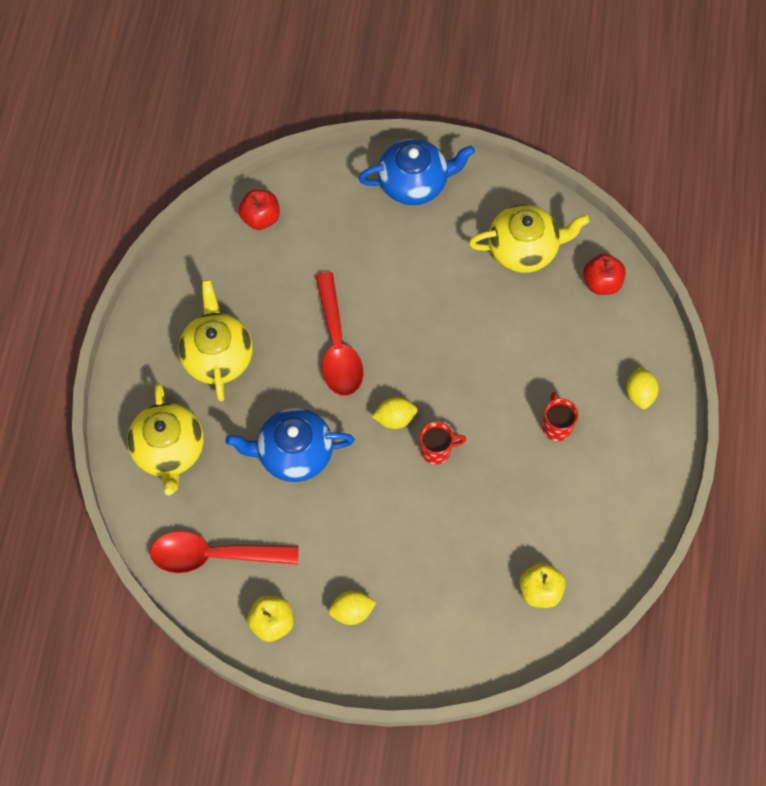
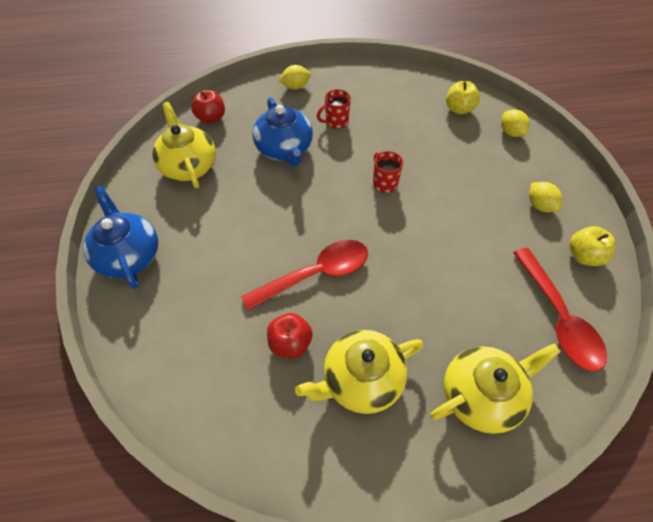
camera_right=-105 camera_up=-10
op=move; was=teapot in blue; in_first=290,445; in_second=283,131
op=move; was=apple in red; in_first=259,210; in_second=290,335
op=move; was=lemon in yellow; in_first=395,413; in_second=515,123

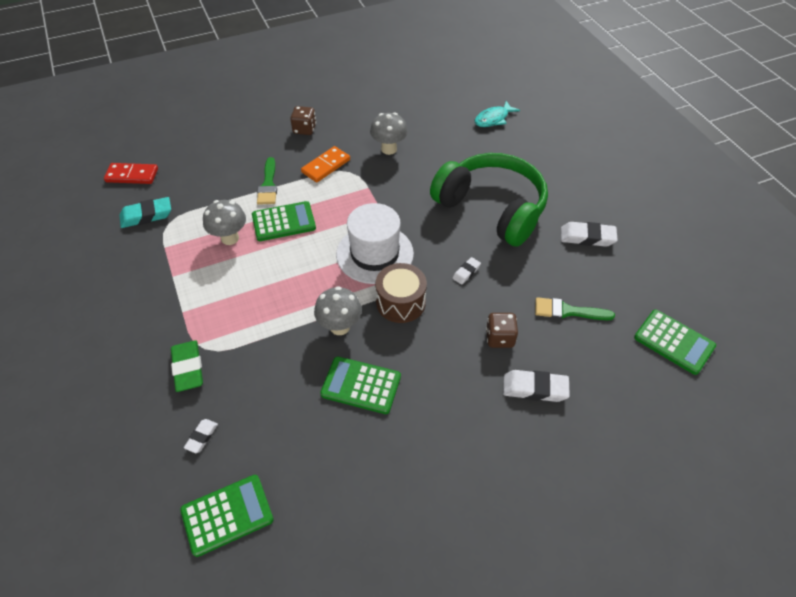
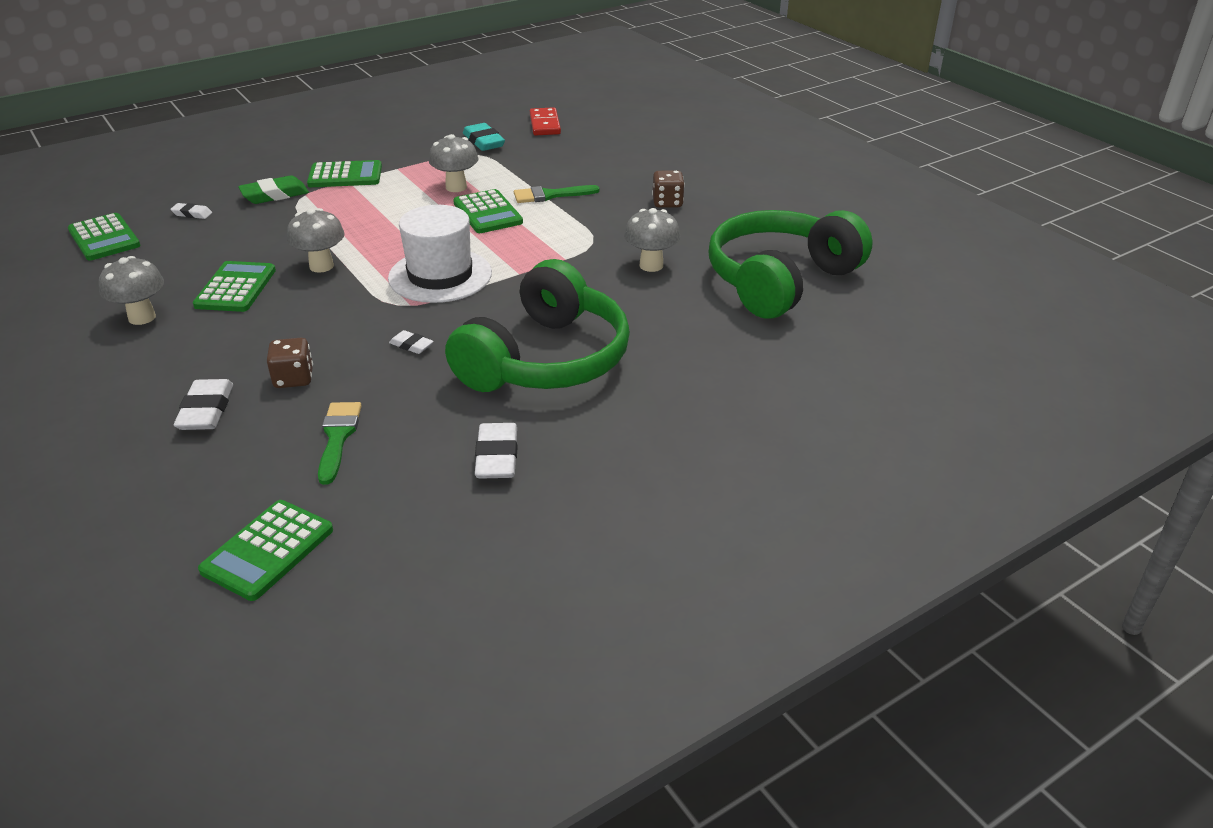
camera_right=80 camera_up=-15
op=insert; now=mushroom in grey; in_second=131,290
op=insert; now=calculator in green; in_second=344,173
op=insert; now=headphones in green; in_second=791,264
op=delete; was=domino in orange; in_first=325,164
op=delete; was=drum in brown; in_first=401,293
op=delete; was=fish in turquoise; in_first=497,114

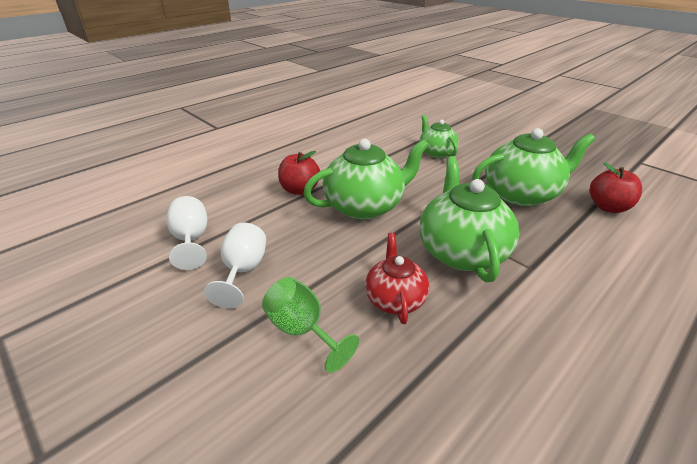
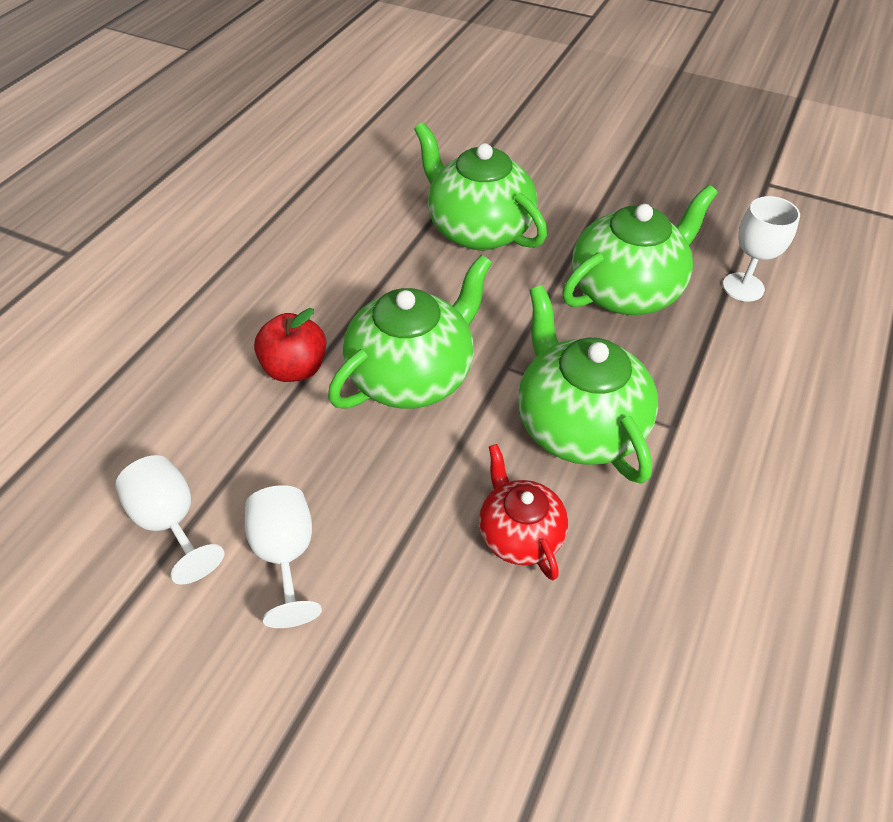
camera_right=-20 camera_up=15
op=resize; was=teapot in green; in_first=439,136; in_second=480,186; ratio=1.69
op=replace; was=apple in red; now=goblet in white; in_first=616,187; in_second=761,249
op=delete; was=goblet in green; in_first=310,325

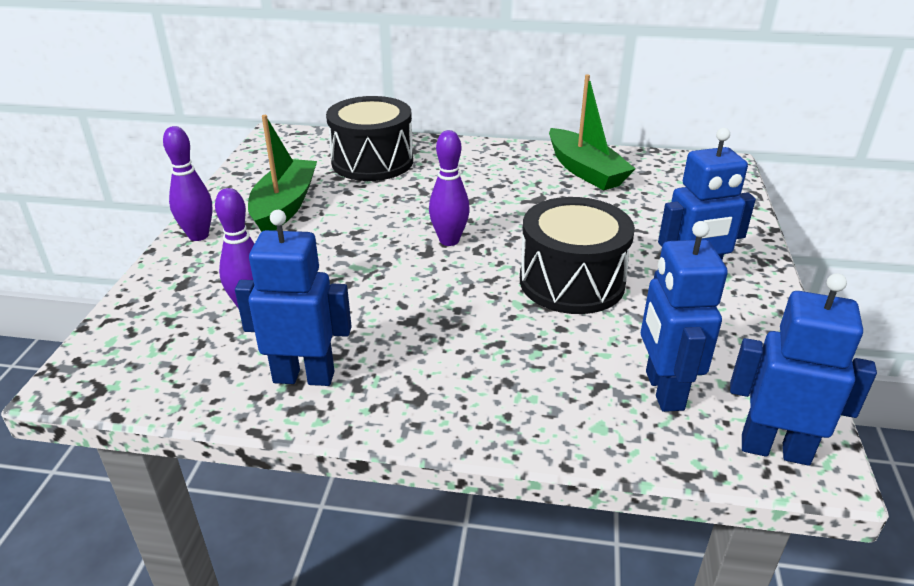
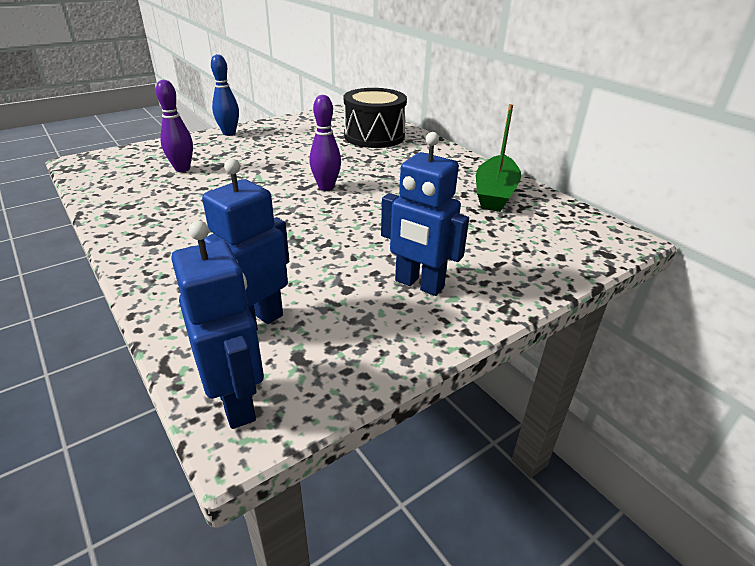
camera_right=45 camera_up=0
op=recolor; was=bowling pin in purple; now=bowling pin in blue; in_first=188,183; in_second=225,95
op=delete; was=robot in blue; in_first=293,298
op=delete; was=boat in green; in_first=282,173
op=delete; was=drum in black; in_first=577,255

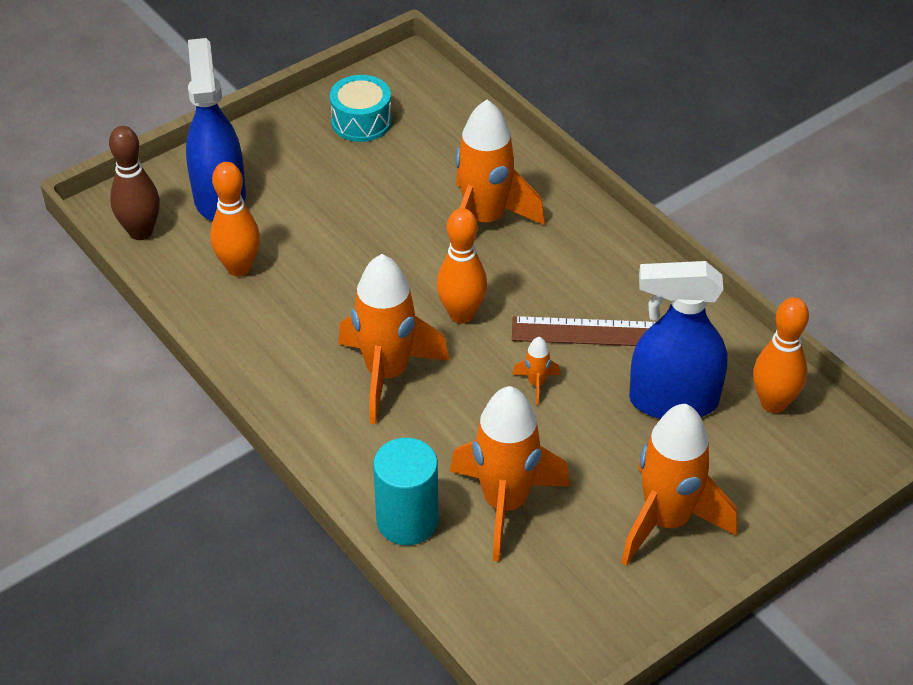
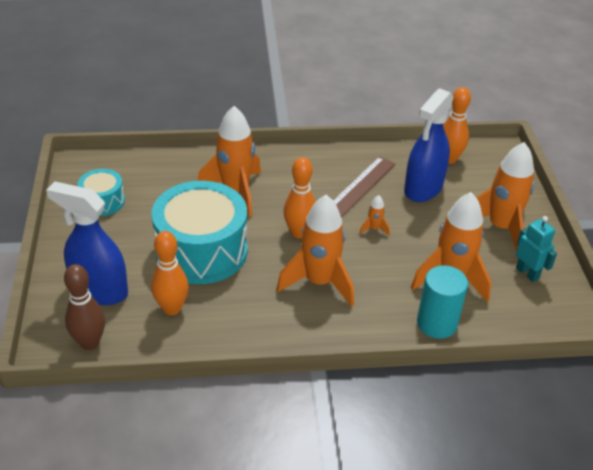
camera_right=-60 camera_up=-5
op=insert; now=drum in turquoise; in_second=199,232
op=insert; now=robot in turquoise; in_second=536,249

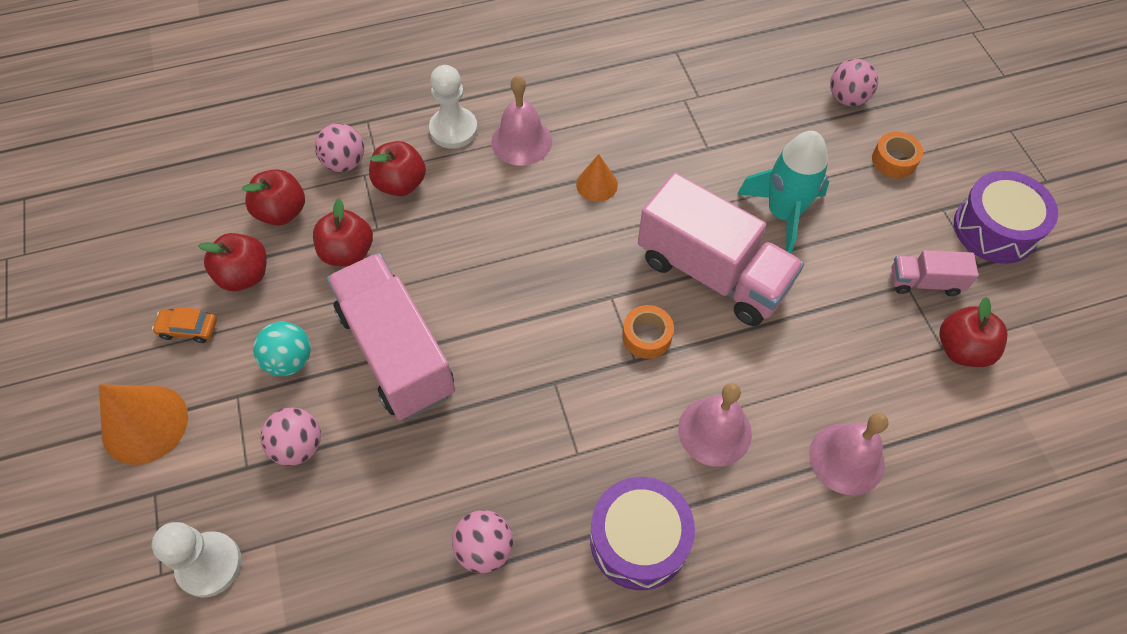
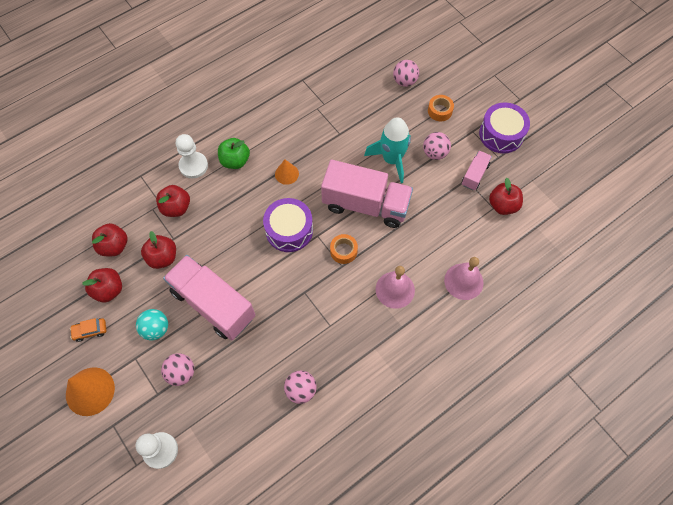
camera_right=-20 camera_up=5
op=replace; was=bell in pink; now=apple in green; in_first=521,120; in_second=234,153
op=move; was=drum in purple; in_first=642,533; in_second=288,225
op=move; was=ball in pink; in_first=339,147; in_second=437,146
op=rotate; was=truck in pink; in_first=935,273; in_second=477,170; clockwise=135

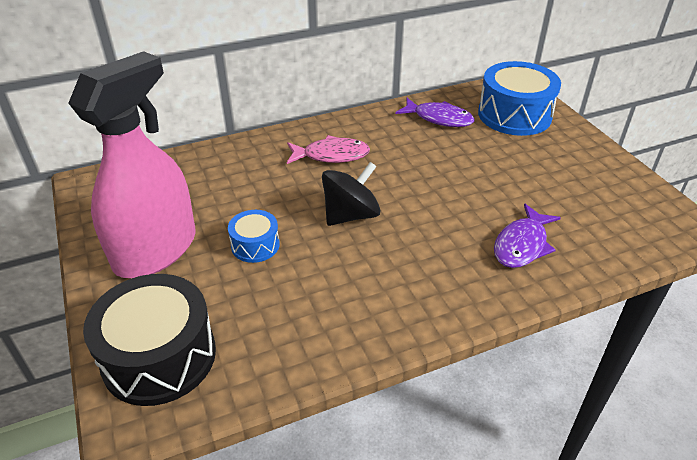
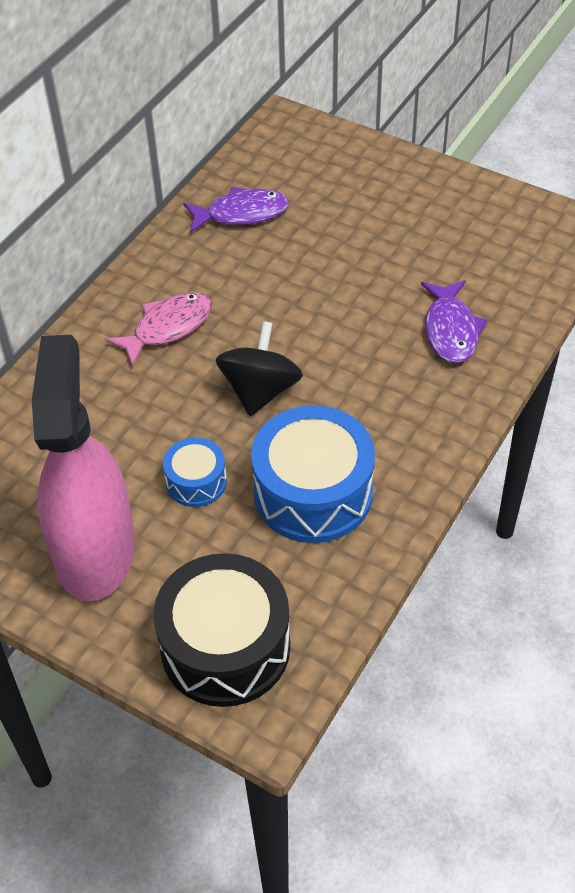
camera_right=-35 camera_up=10
op=move; was=drum in blue; in_first=519,98; in_second=313,474

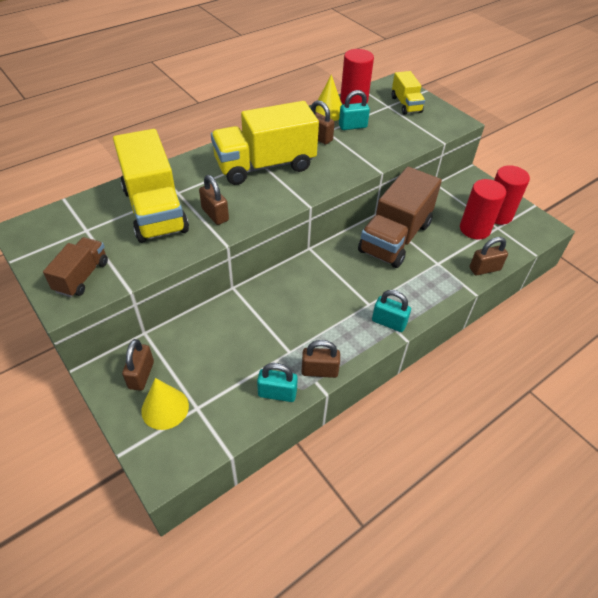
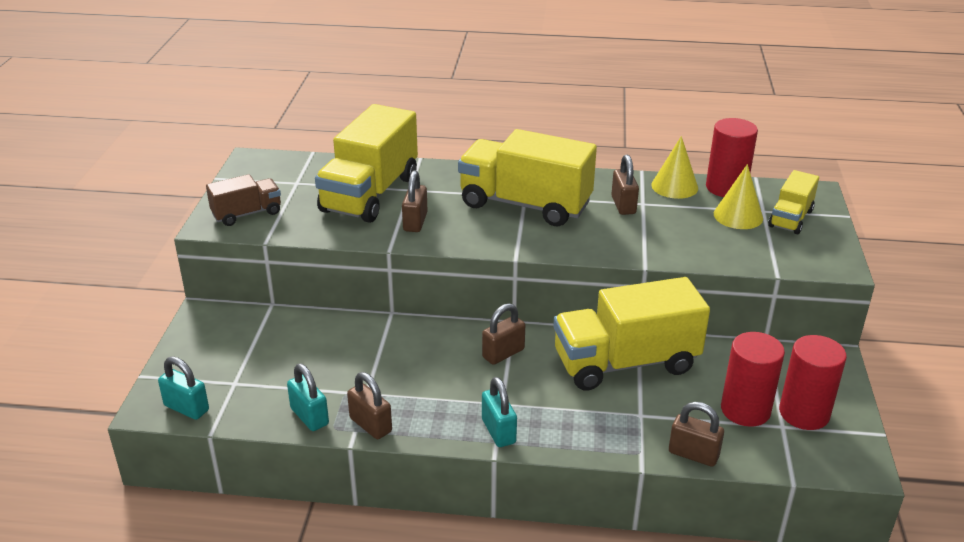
camera_right=45 camera_up=-15
op=move; was=padlock in turquoise; in_first=354,110; in_second=183,388
op=move; was=padlock in brown; in_first=138,365; in_second=503,334
op=recolor; was=truck in brown; now=truck in yellow; in_first=400,217; in_second=631,333
op=move; was=cone in yellow; in_first=165,404; in_second=738,196

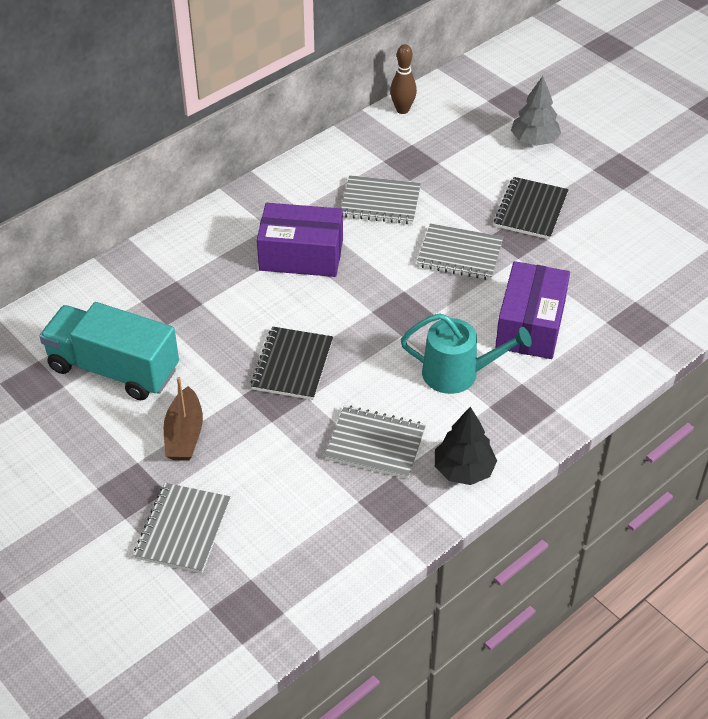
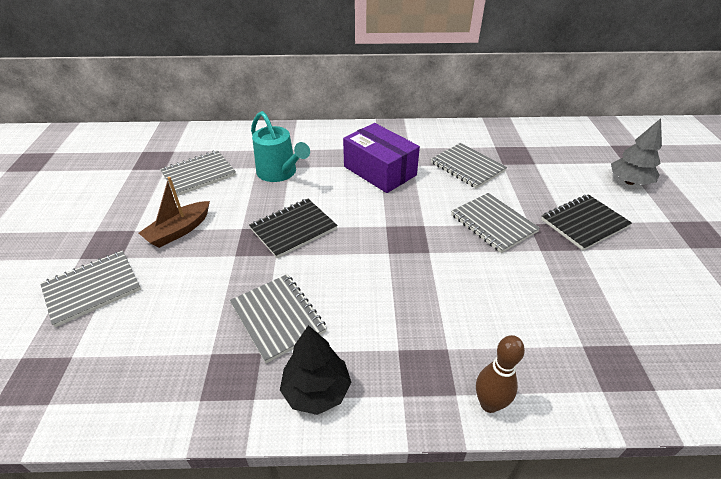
camera_right=40 camera_up=-5
op=replace; was=truck in turquoise; now=notebook in grey; in_first=109,351; in_second=198,173
op=move; was=watering can in turquoise; in_first=466,353; in_second=280,146
op=move; was=bowling pin in brown; in_first=403,79; in_second=500,374
op=delete; was=box in purple; in_first=532,310

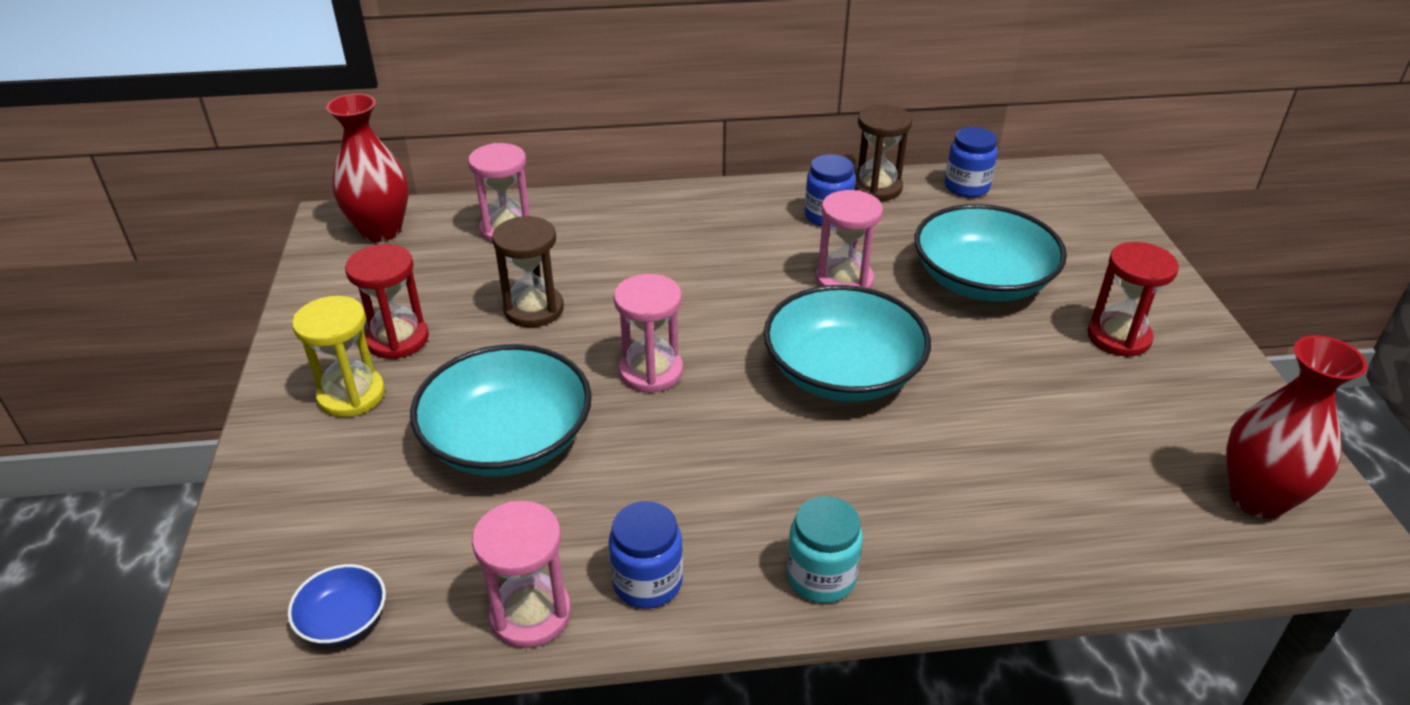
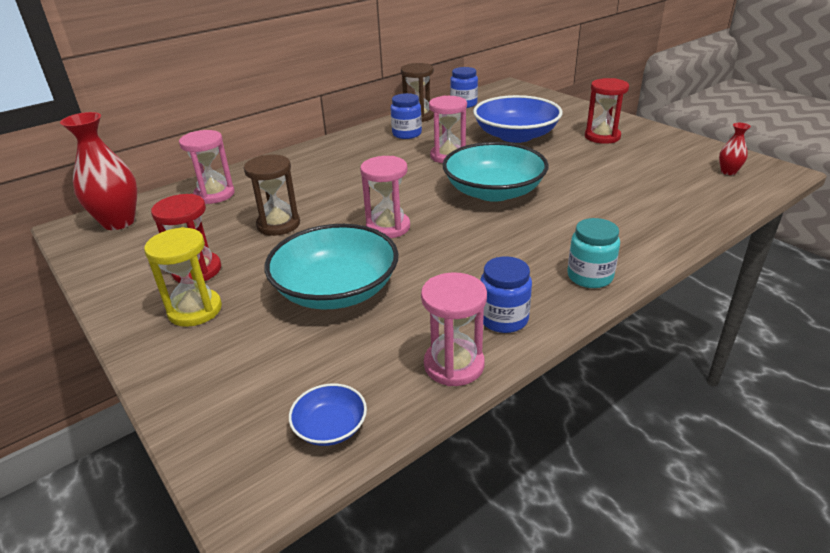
camera_right=-30 camera_up=-5
op=recolor; was=bowl in turquoise; now=bowl in blue; in_first=991,253; in_second=518,119
op=resize; was=vase in red; in_first=1297,427; in_second=735,149; ratio=0.48

